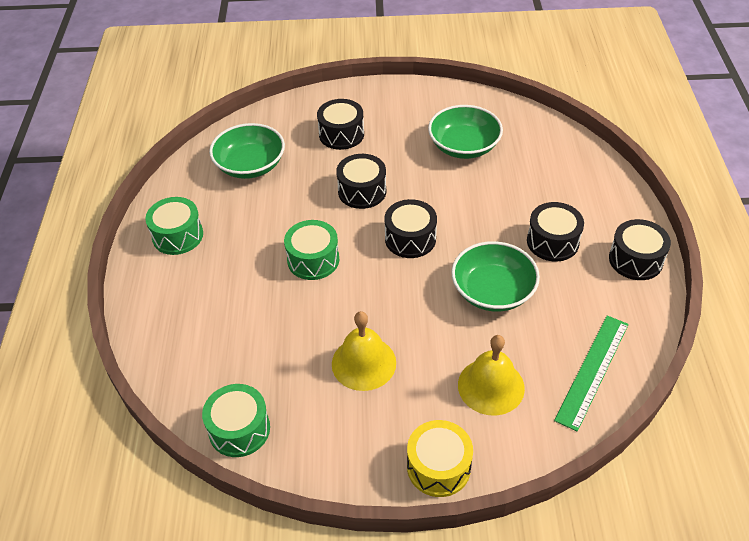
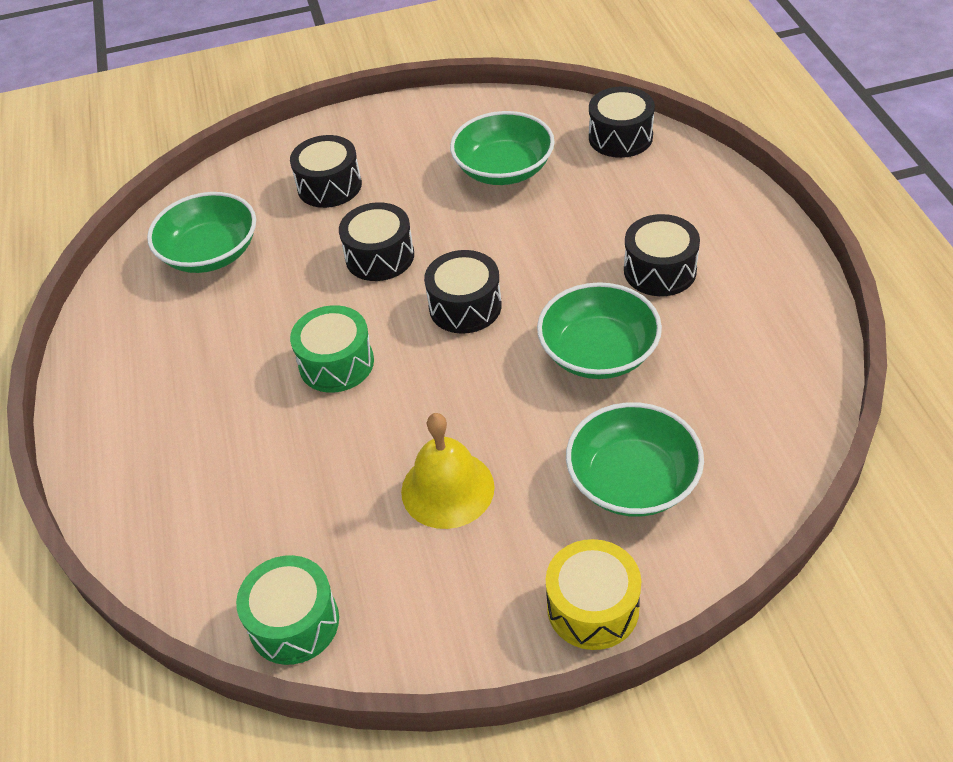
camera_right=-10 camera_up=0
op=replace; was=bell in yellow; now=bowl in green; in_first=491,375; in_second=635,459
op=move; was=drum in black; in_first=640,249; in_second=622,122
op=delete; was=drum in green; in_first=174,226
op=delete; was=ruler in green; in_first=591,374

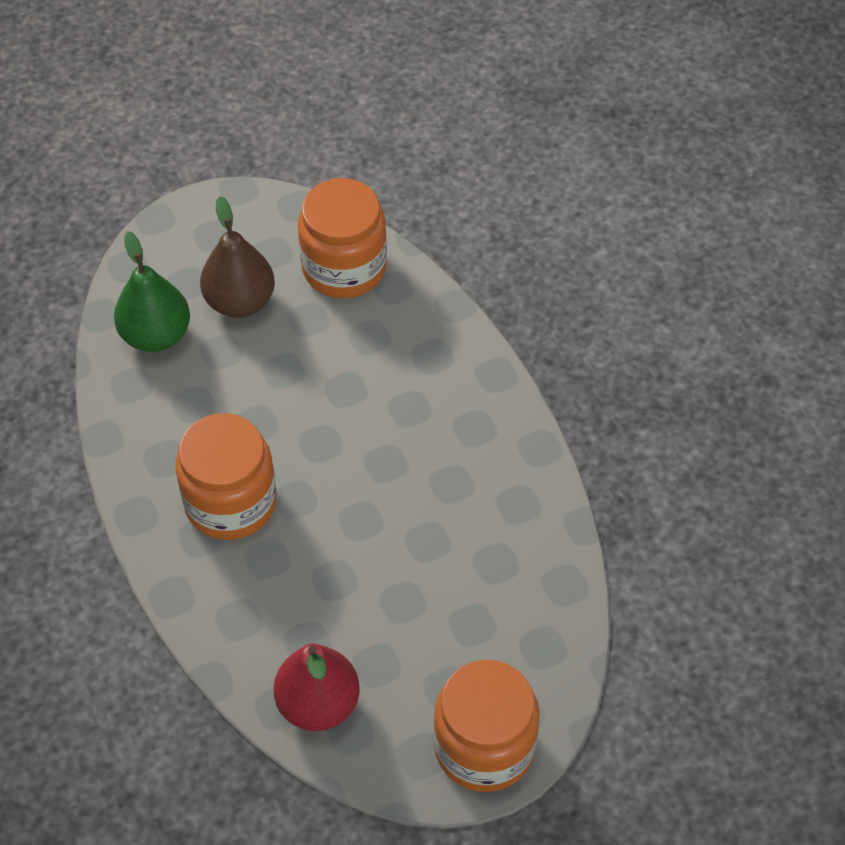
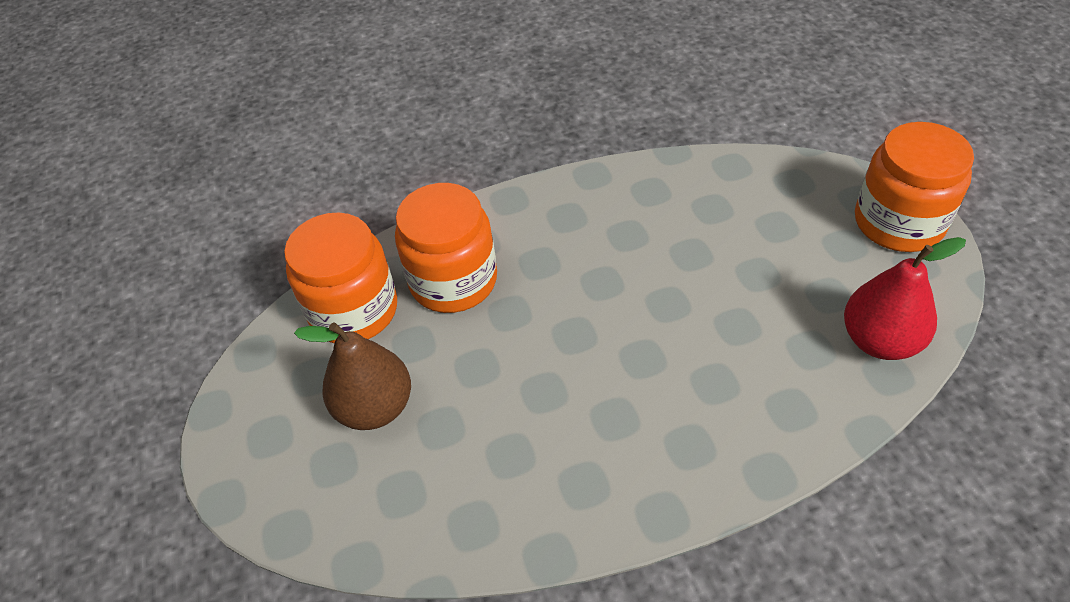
camera_right=-80 camera_up=-5
op=move; was=jar in orange; in_first=226,476; in_second=446,248
op=delete; was=pear in green; in_first=152,291

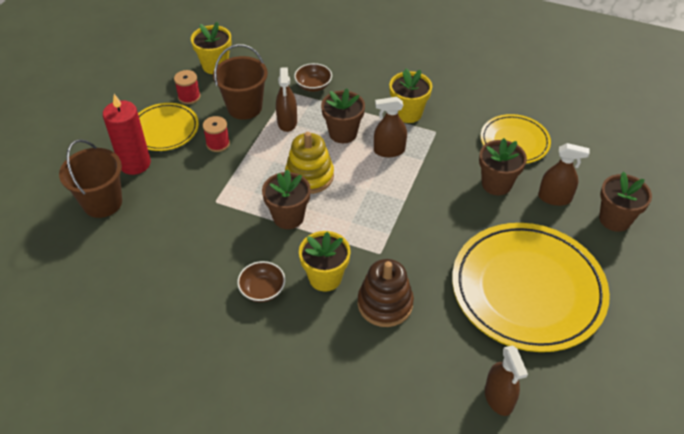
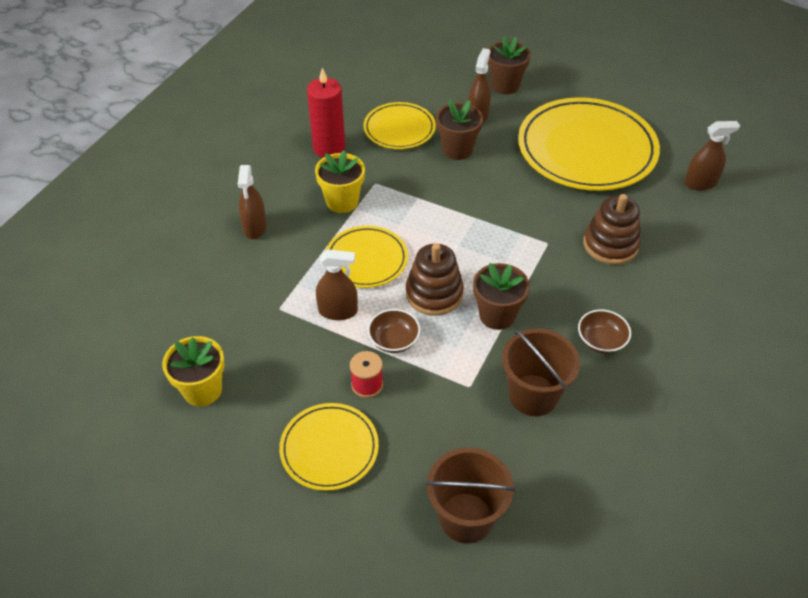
camera_right=-85 camera_up=0
op=move; was=spray bottle in brown; in_first=390,127; in_second=252,202
op=move; was=candle in red; in_first=127,134; in_second=326,113
op=replace; was=flower pot in brown; now=plate in yellow; in_first=343,115; in_second=367,257
op=move; was=bowl in brown; in_first=313,77; in_second=394,331
op=recolor; was=stacking toy in yellow; now=stacking toy in brown; in_first=309,163; in_second=435,279
op=move; was=bucket in brown; in_first=240,82; in_second=541,372
op=delete; was=spool in red; in_first=187,87
op=delete; was=flower pot in yellow; in_first=325,261

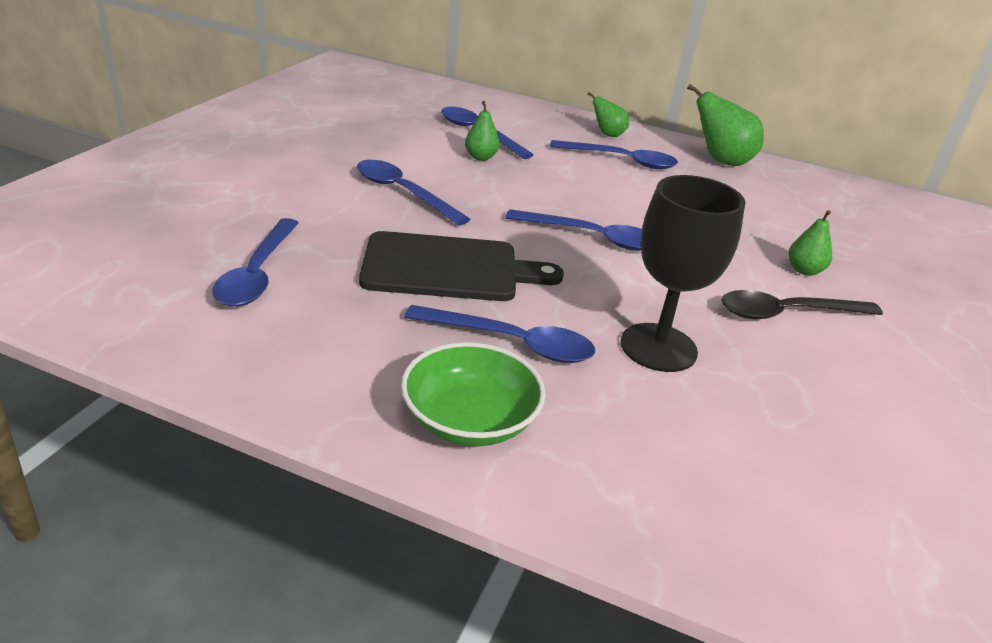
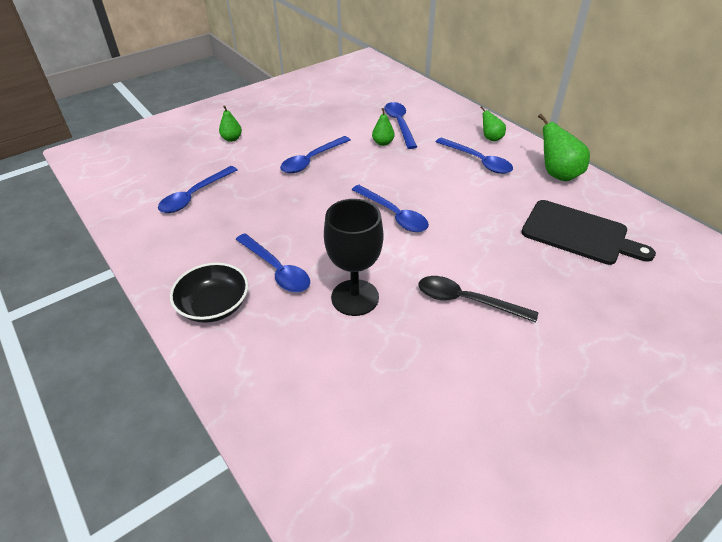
camera_right=35 camera_up=10
op=recolor; was=bowl in green; now=bowl in black; in_first=473,394; in_second=209,292
op=move; was=pear in green; in_first=810,243; in_second=230,123
op=rotate; was=spoon in blue; in_first=413,193; in_second=315,154; clockwise=-120
op=move; was=cutting board in black; in_first=461,266; in_second=588,232

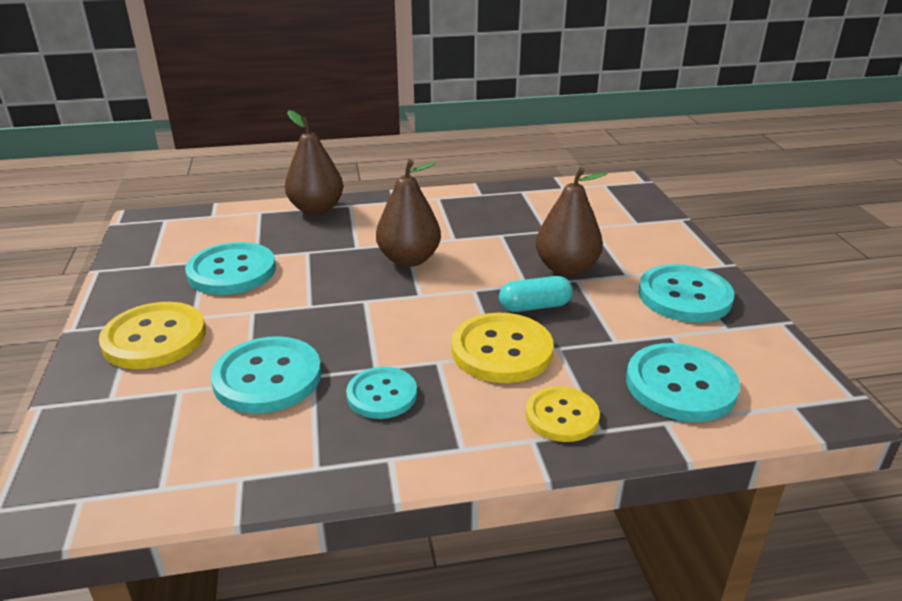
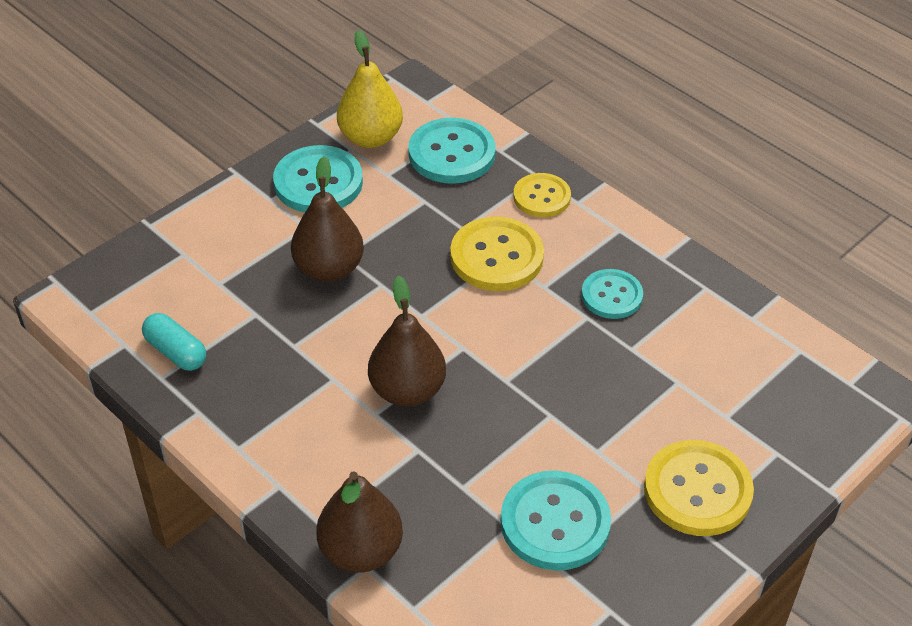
camera_right=-125 camera_up=15
op=move; was=capsule in turquoise; in_first=536,294; in_second=174,342
op=insert; now=pear in yellow; in_second=370,89
op=delete; was=button in turquoise; in_first=266,375

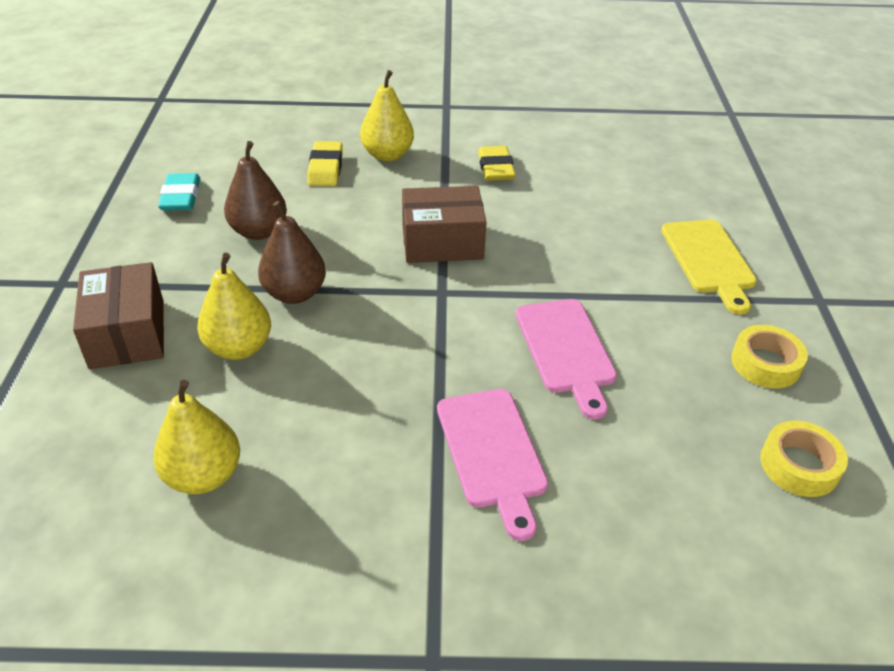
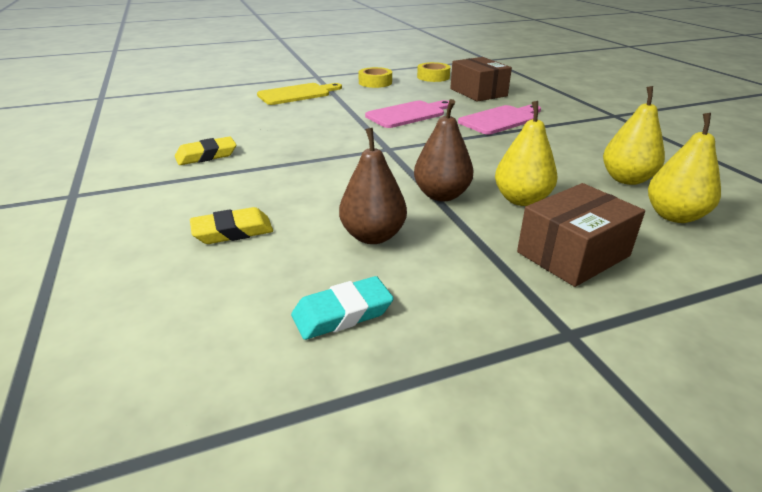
camera_right=-110 camera_up=-10
op=move; was=box in brown; in_first=444,224; in_second=481,79
op=move; was=pear in yellow; in_first=387,116; in_second=684,168

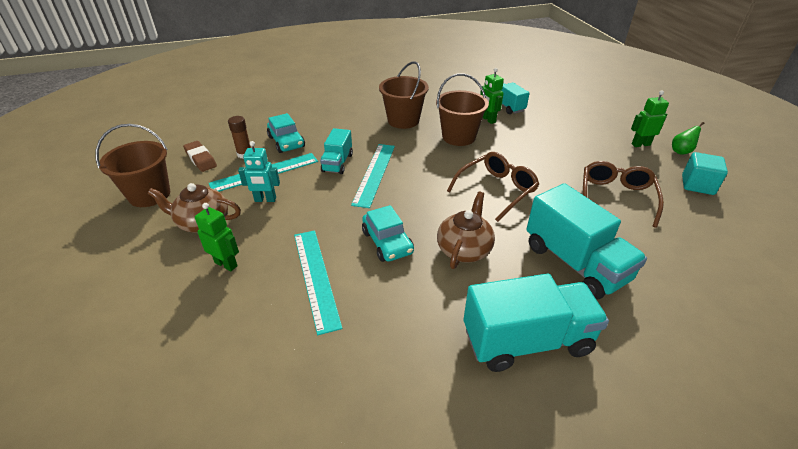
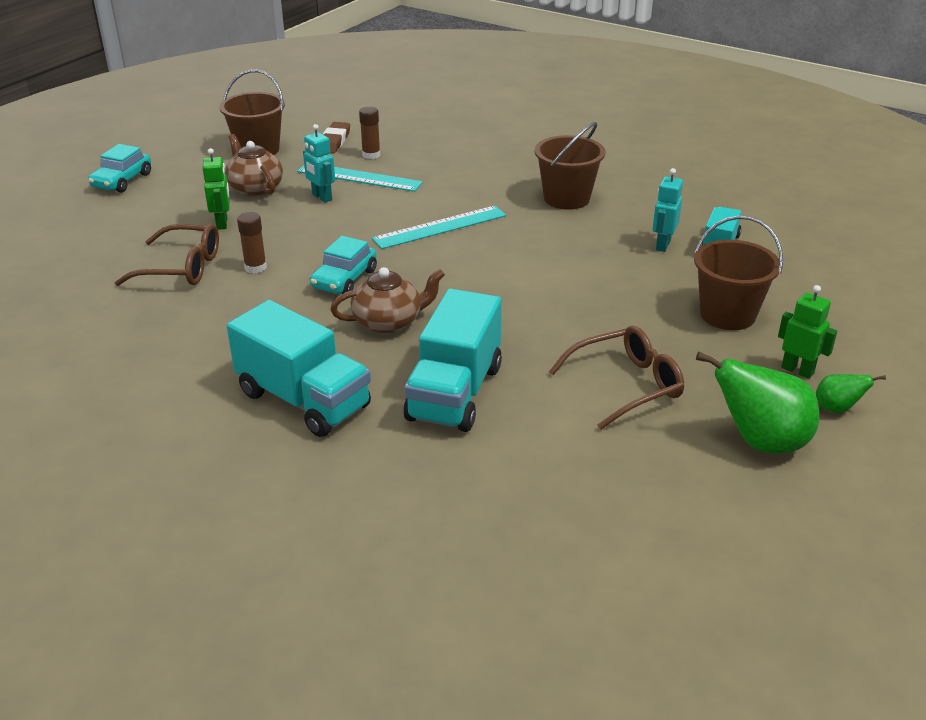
camera_right=50 camera_up=-5
op=move; was=car in turquoise; in_first=286,133; in_second=119,168
op=move; was=glasses in brown; in_first=493,187; in_second=167,255
op=replace; was=ruler in turquoise; now=glue stick in brown; in_first=318,282; in_second=252,243
op=recolor; was=robot in green; now=robot in turquoise; in_first=492,96; in_second=668,210
op=move; was=bucket in brown; in_first=462,109; in_second=738,273
op=replace; was=cube in turquoise; now=pear in green; in_first=705,173; in_second=757,403
op=delete; was=truck in turquoise; in_first=336,151

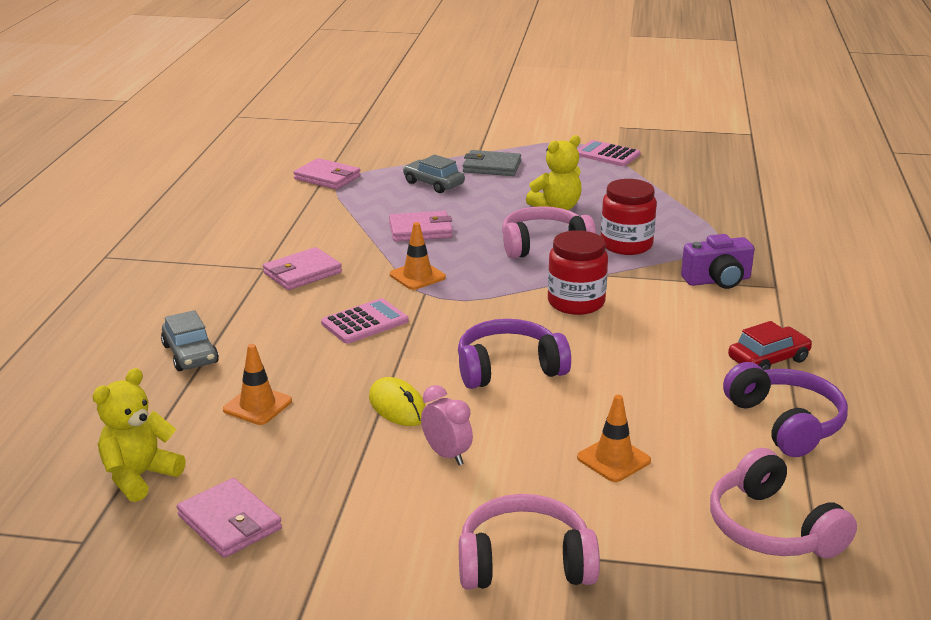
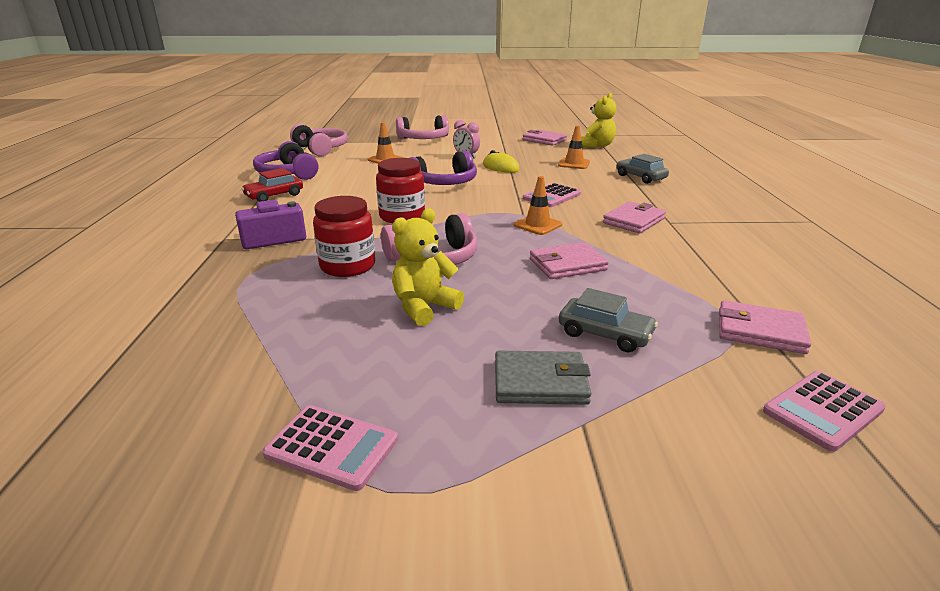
camera_right=170 camera_up=0
op=insert; now=calculator in pink; in_second=824,411

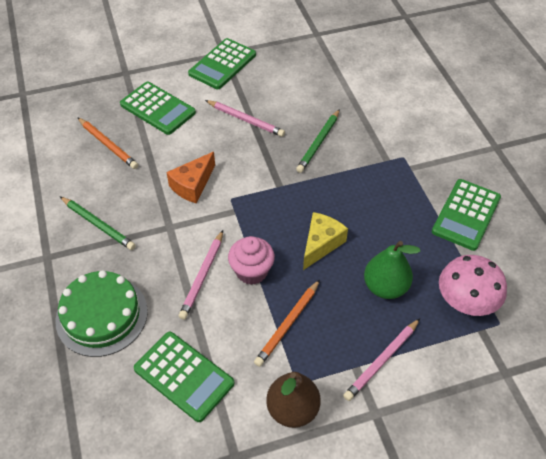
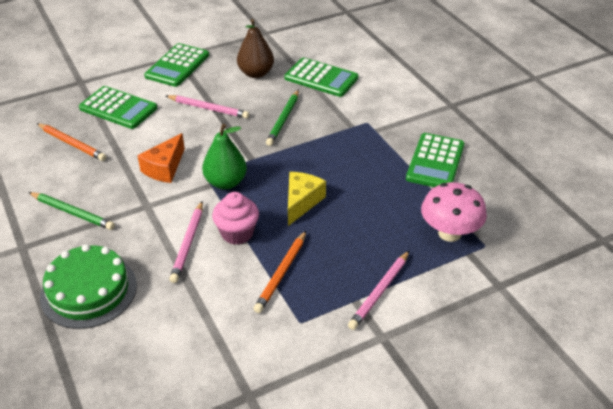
camera_right=-10 camera_up=-10
op=move; was=pear in green; in_first=392,270; in_second=224,156
op=move; was=pear in brown; in_first=294,400; in_second=255,48
op=move; was=calculator in green; in_first=184,377; in_second=321,77

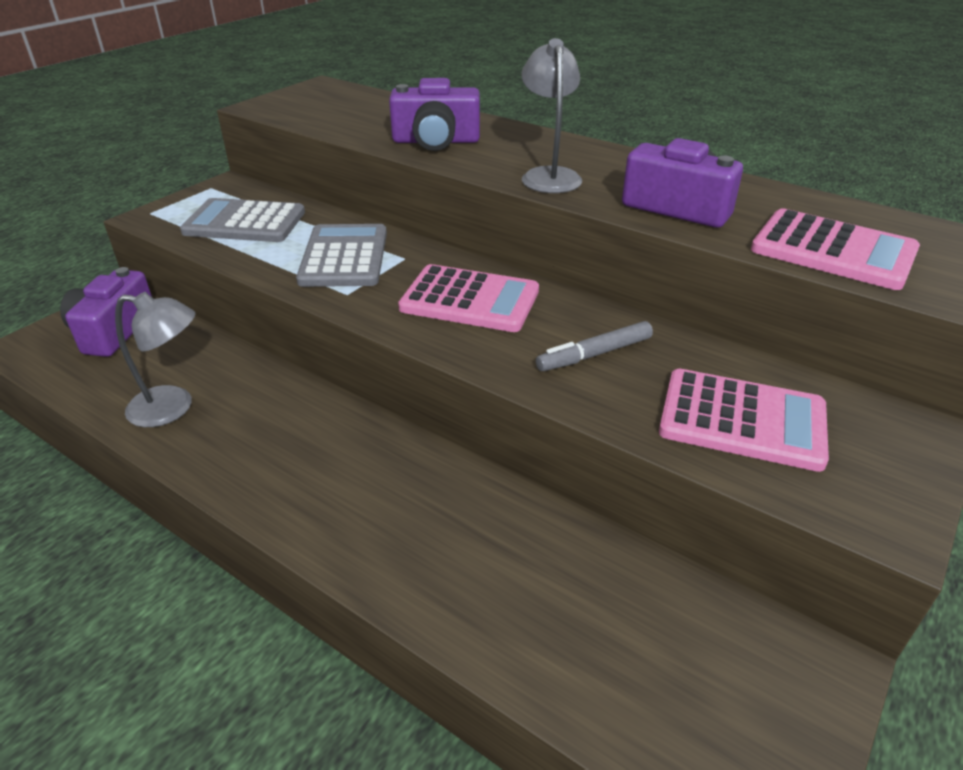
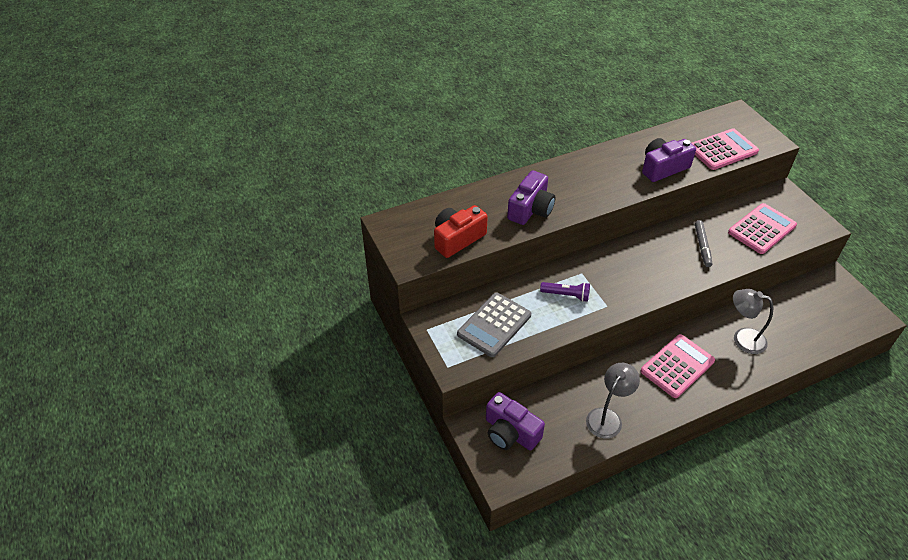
camera_right=-60 camera_up=10
op=insert; now=camera in red; in_second=461,231
op=replace; was=calculator in grey; now=flashlight in purple; in_first=341,255; in_second=565,292
op=move; was=calculator in pink; in_first=468,298; in_second=678,366
op=move; was=lamp in grey; in_first=552,115; in_second=753,321

